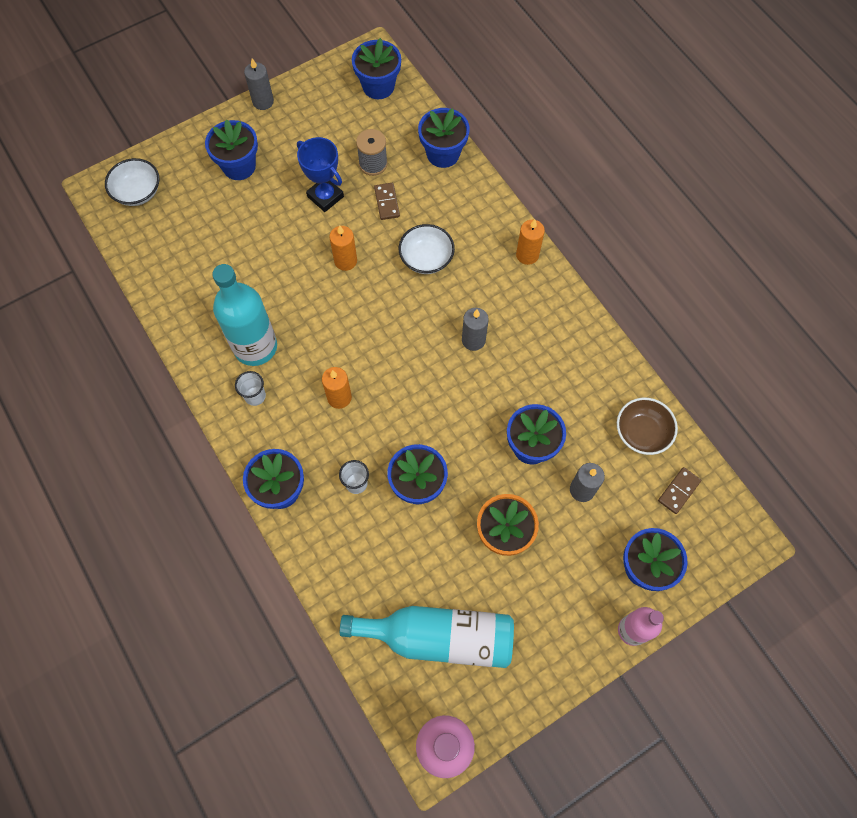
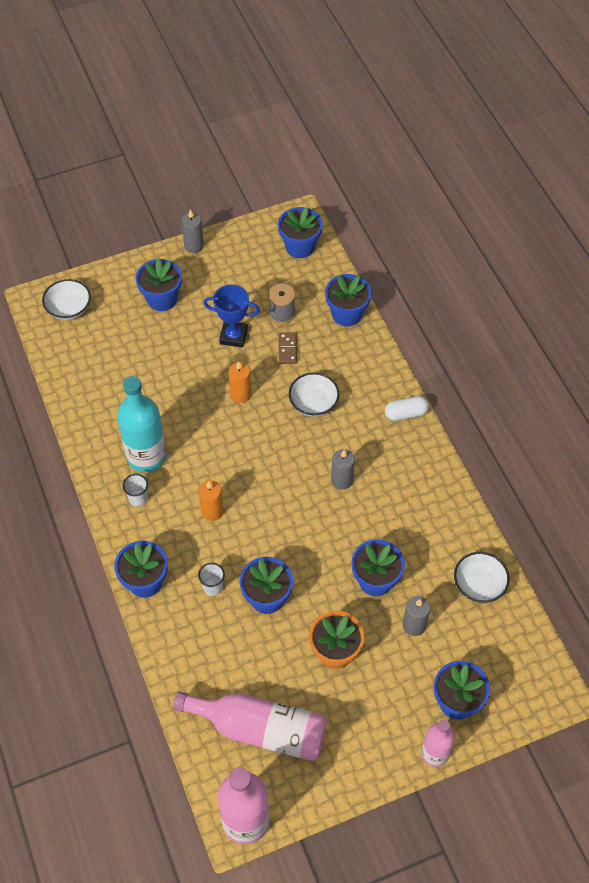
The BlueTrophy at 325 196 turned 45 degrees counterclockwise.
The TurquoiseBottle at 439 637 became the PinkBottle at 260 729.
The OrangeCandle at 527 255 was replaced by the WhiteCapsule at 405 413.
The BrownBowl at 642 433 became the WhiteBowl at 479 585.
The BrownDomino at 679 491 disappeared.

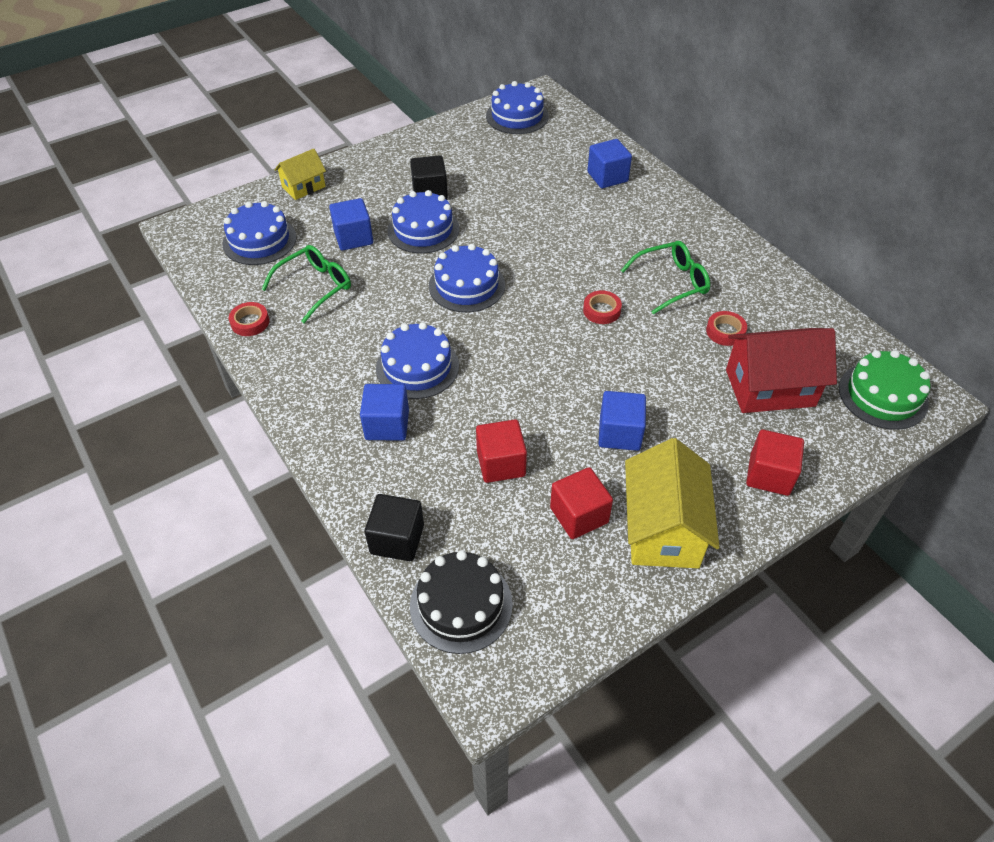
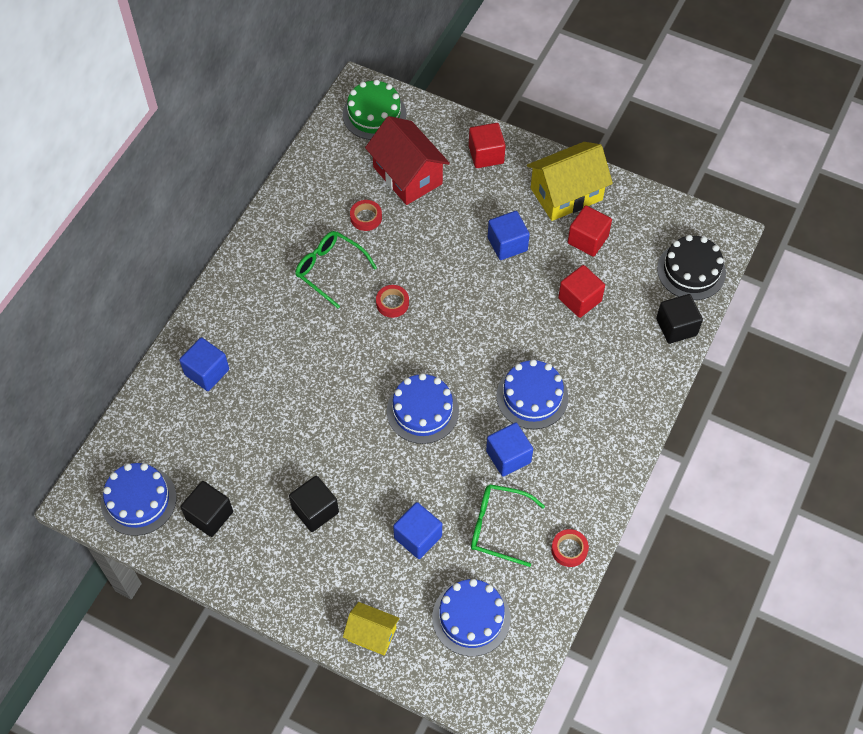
The BlueCube moved from 387 425 to 508 456.
The BlueCake at 423 229 disappeared.
The BlackCube at 209 515 appeared.

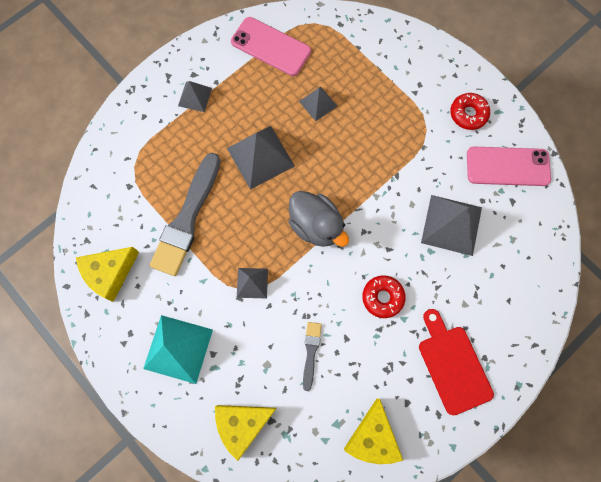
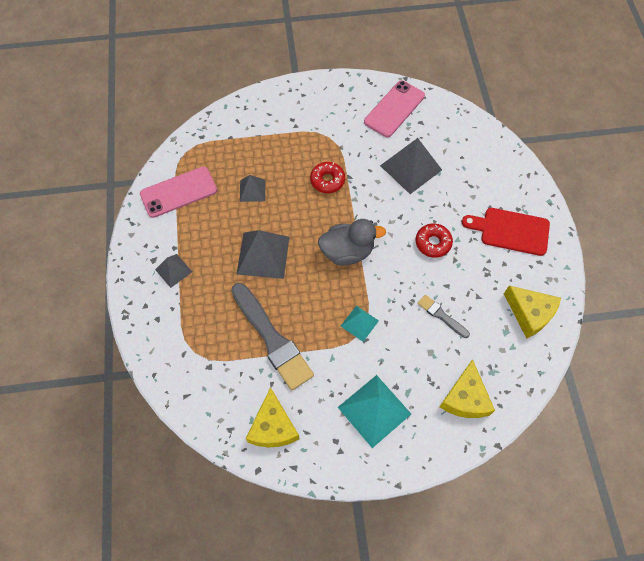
The GreyPyramid at 252 283 became the TurquoisePyramid at 359 323.
The RedDonut moved from 468 114 to 327 180.

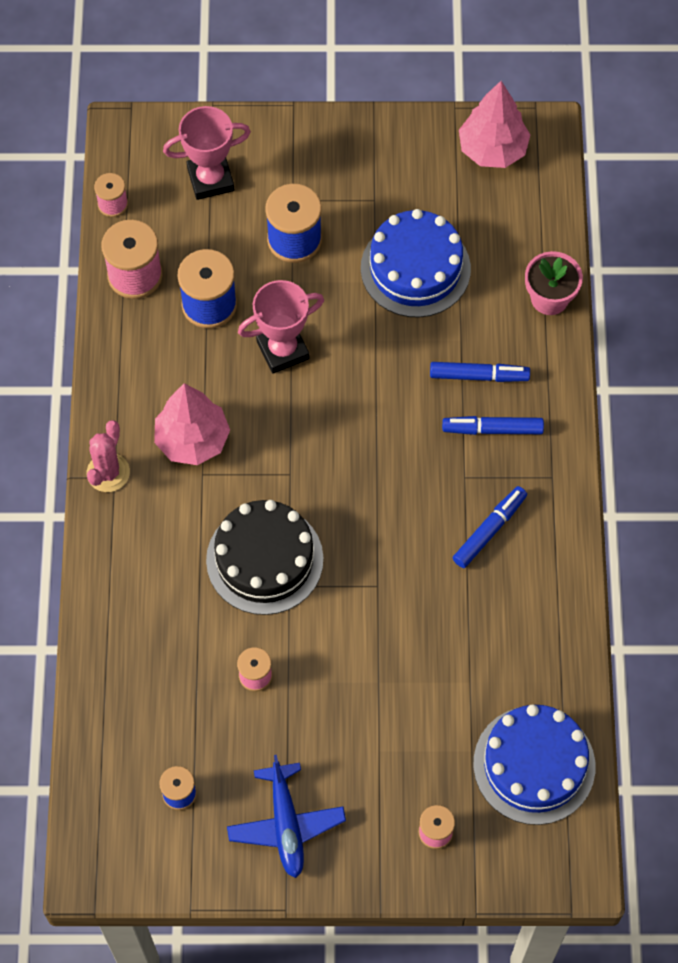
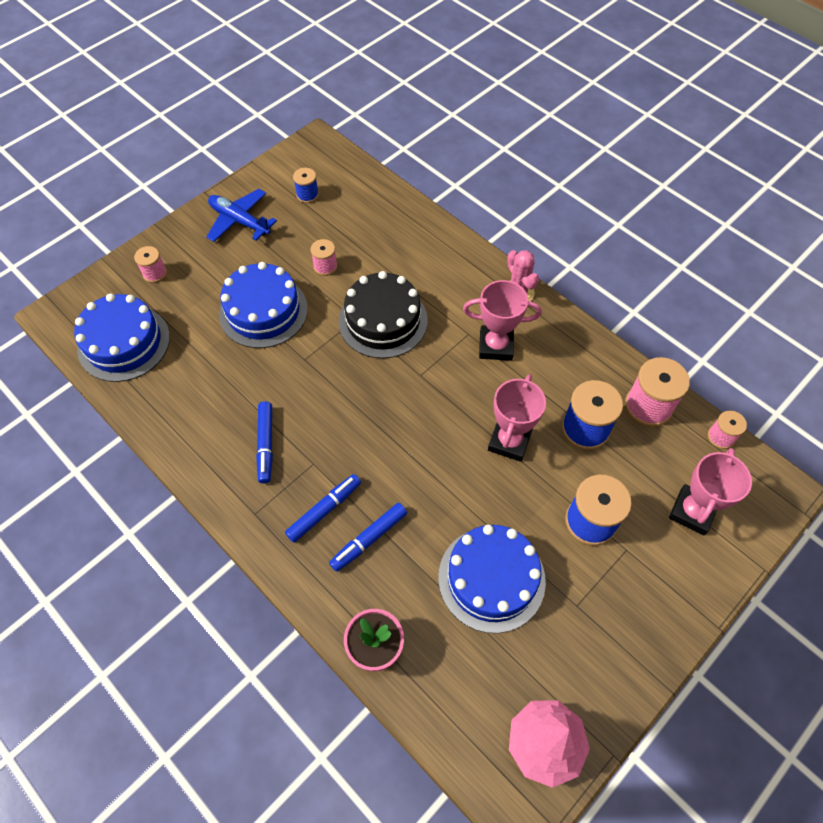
The PinkTree at 192 440 was replaced by the PinkTrophy at 496 346.
The BlueCake at 263 311 appeared.

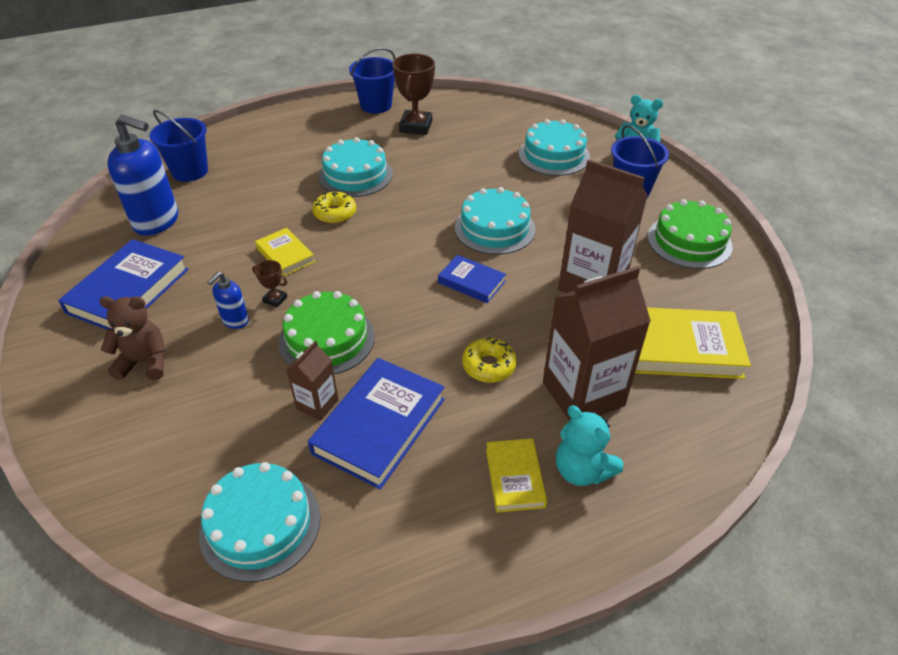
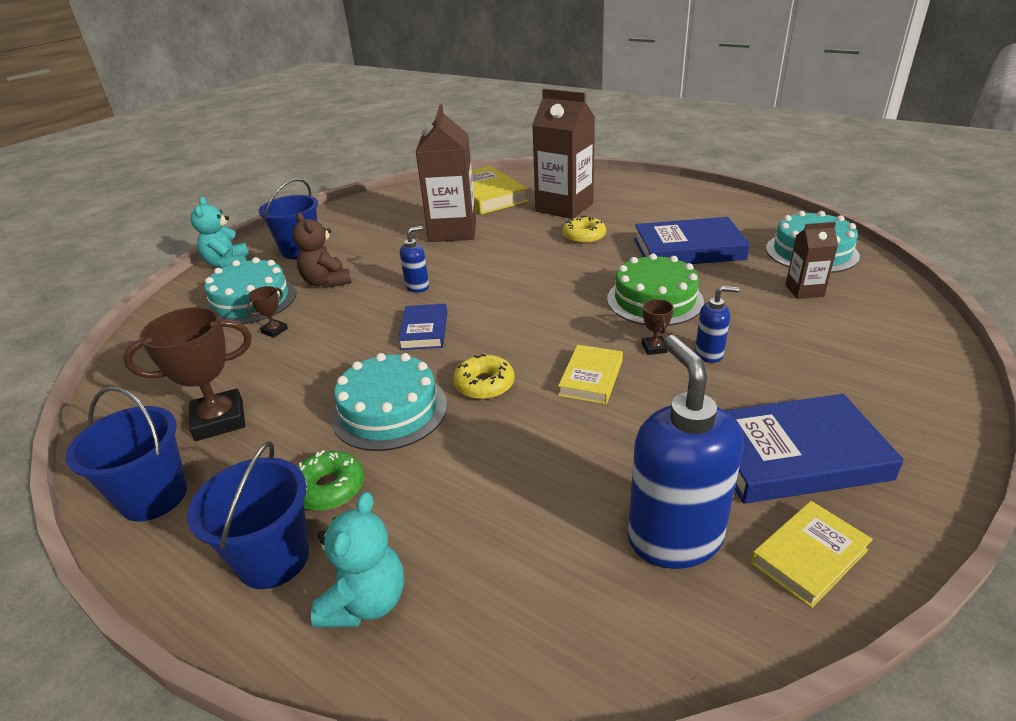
The BrownTeddyBear moved from 145 362 to 326 282.
The BlueBucket moved from 190 171 to 273 558.
The BrownCarton moved from 317 404 to 804 290.
The BlueBook moved from 471 282 to 424 330.
The TurquoiseCake at 494 228 was replaced by the BlueSoapDispenser at 417 287.
The YellowBook moved from 515 477 to 809 556.
The TurquoiseTeddyBear moved from 582 470 to 366 601.
The GreenCake at 689 241 disappeared.
The BrownTrophy at 274 331 appeared.
The GreenDonut at 329 488 appeared.

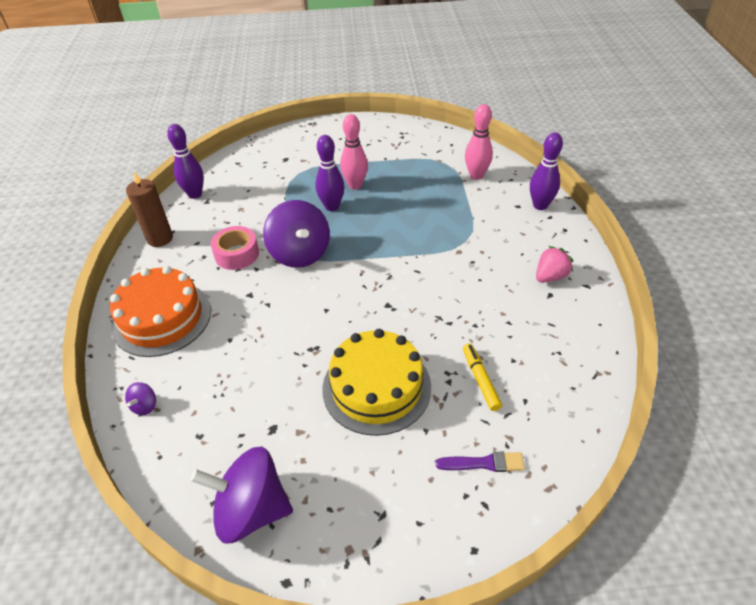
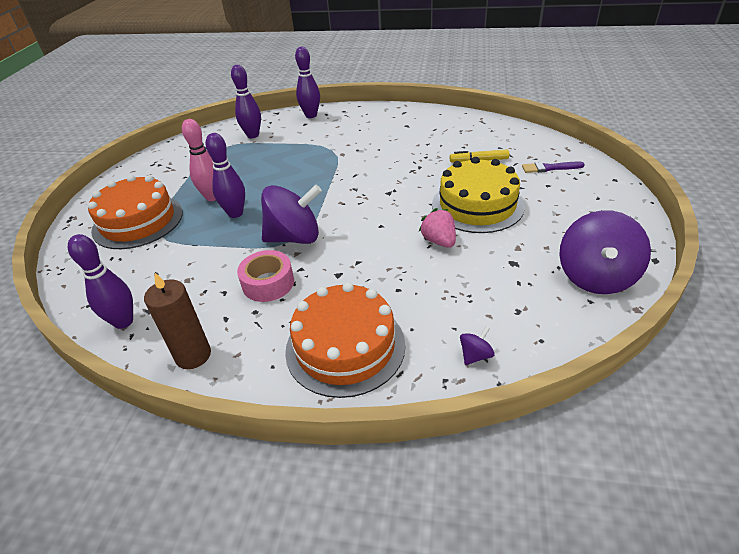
The PurpleSpinningTop at 145 406 turned 75 degrees counterclockwise.
The PurpleBrush at 484 463 turned 105 degrees counterclockwise.
The PinkBowlingPin at 476 175 became the PurpleBowlingPin at 253 135.
The PinkStrawberry moved from 550 276 to 439 241.
The OrangeCake at 138 221 appeared.

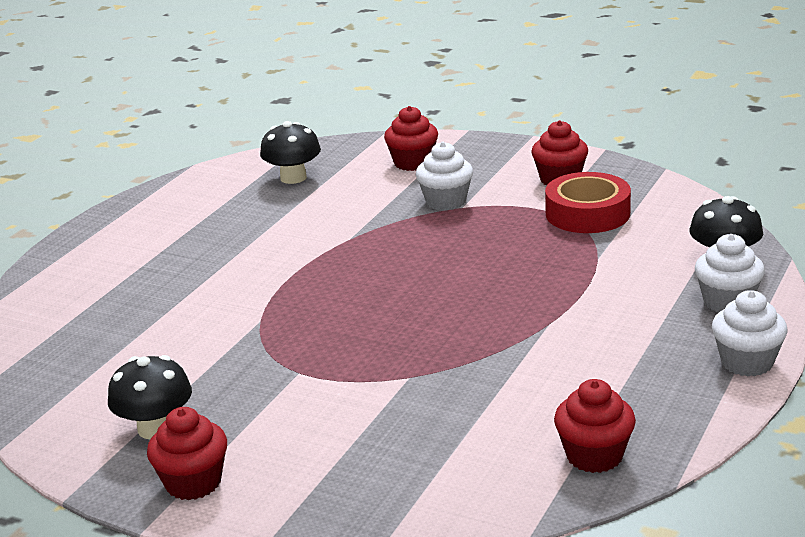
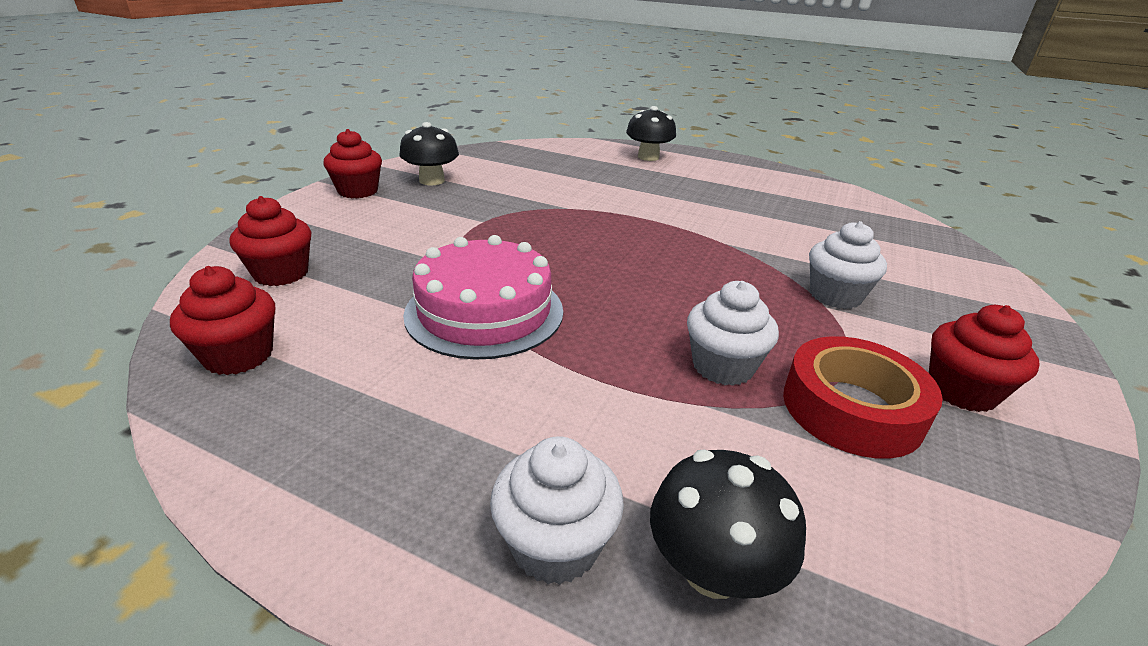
The BlackMushroom moved from 293 178 to 648 157.
The RedCupcake moved from 413 163 to 281 274.
The WhiteCupcake moved from 747 362 to 722 366.
The PinkCake at 484 311 appeared.

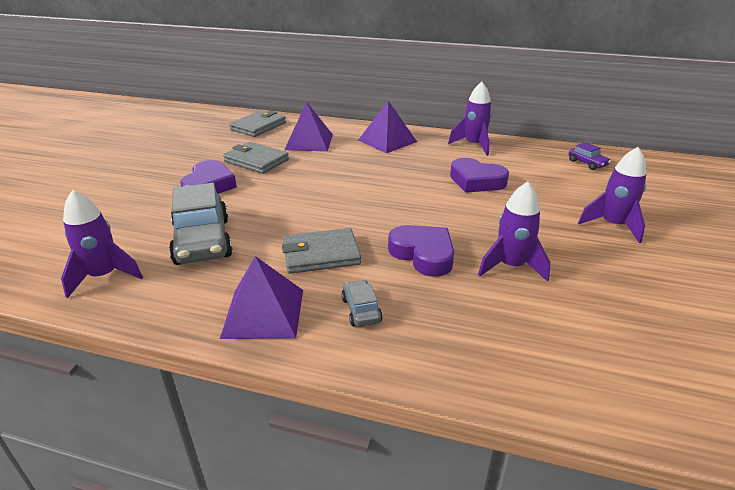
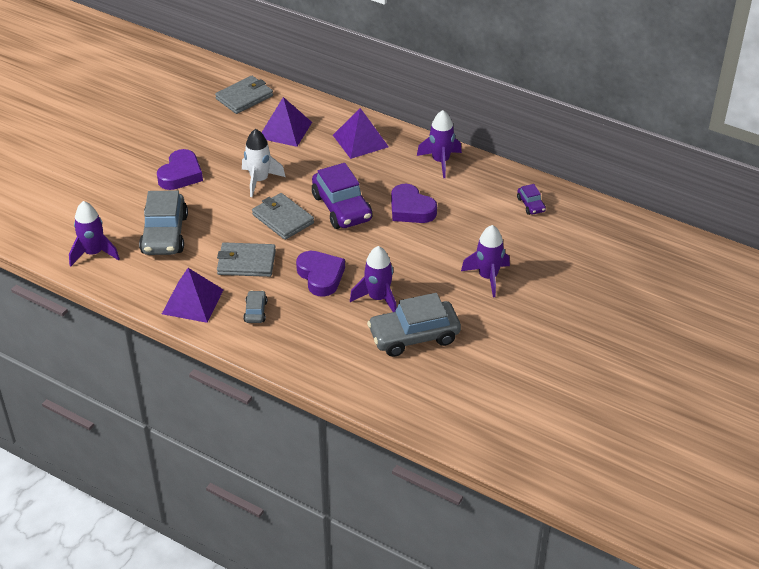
The GreyWallet moved from 256 161 to 283 219.
The WhiteRocket at 259 180 appeared.
The PurpleCar at 342 208 appeared.
The GreyCar at 414 336 appeared.

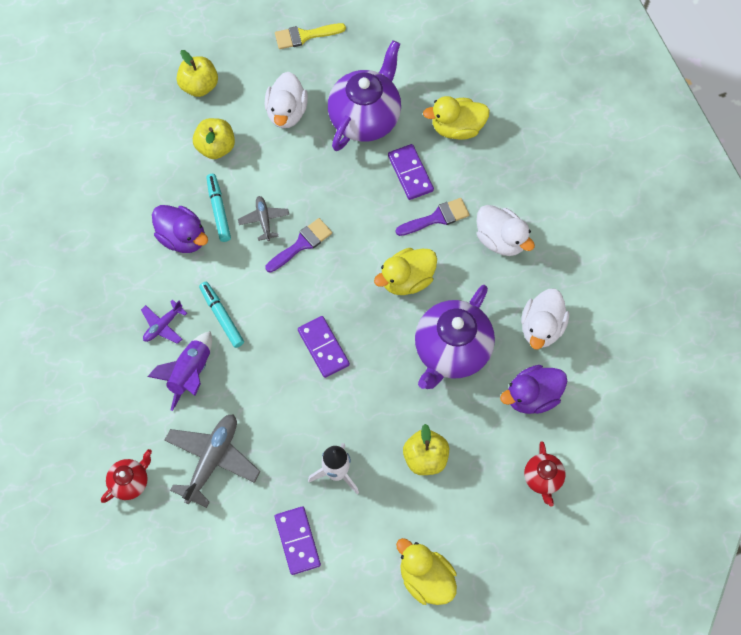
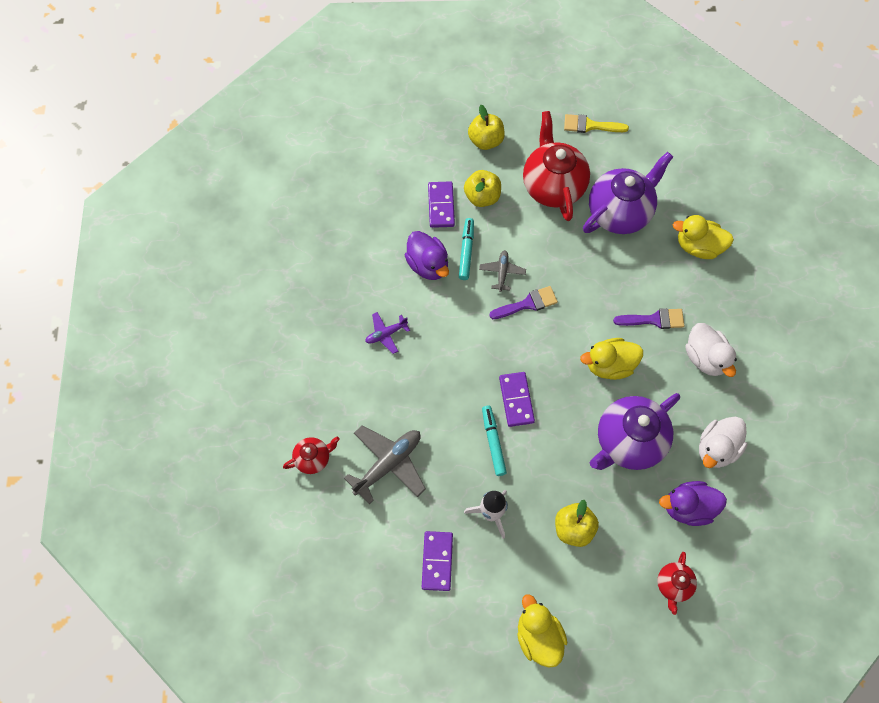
The PurpleRocket at 190 373 disappeared.
The TurquoiseMarker moved from 222 316 to 493 442.
The WhiteDuck at 287 112 was replaced by the RedTeapot at 552 186.
The PurpleDomino moved from 410 173 to 441 206.

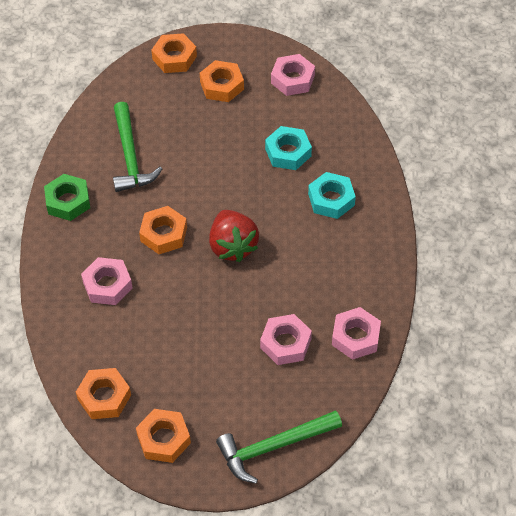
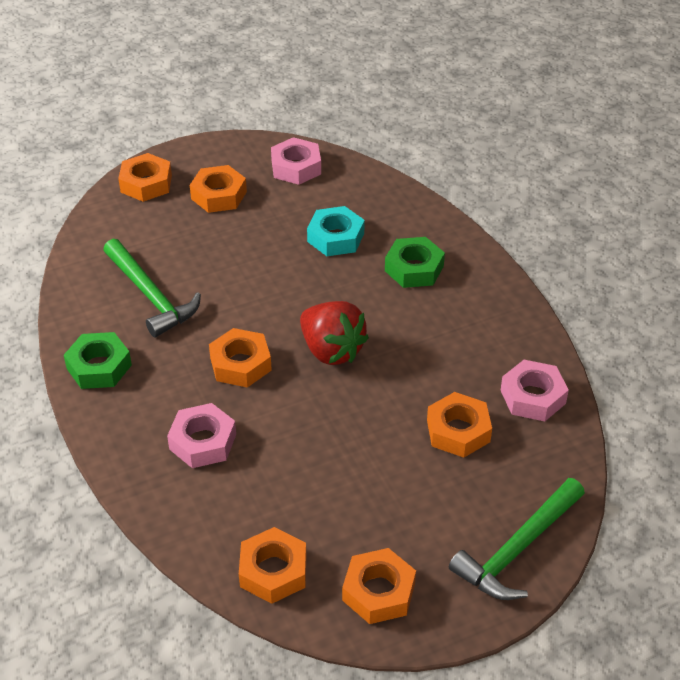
The PinkNut at 285 343 became the OrangeNut at 458 431.
The TurquoiseNut at 331 199 became the GreenNut at 414 268.

